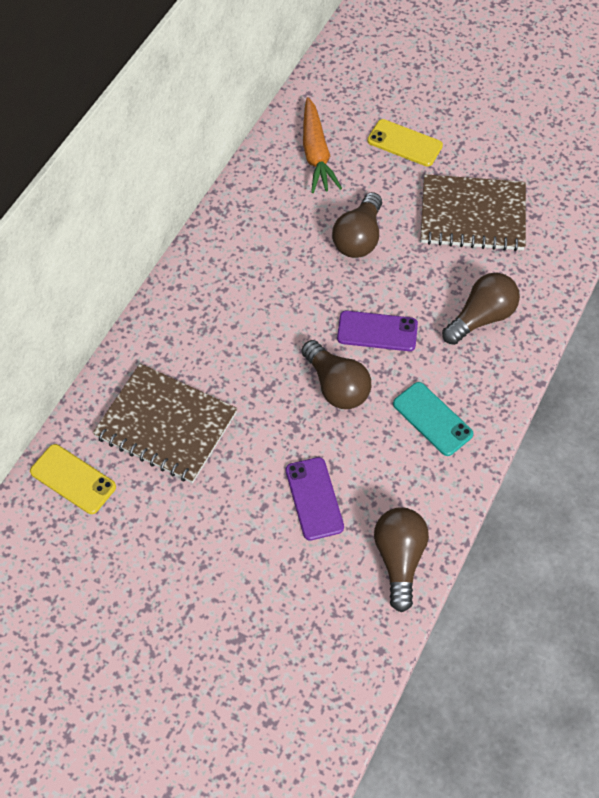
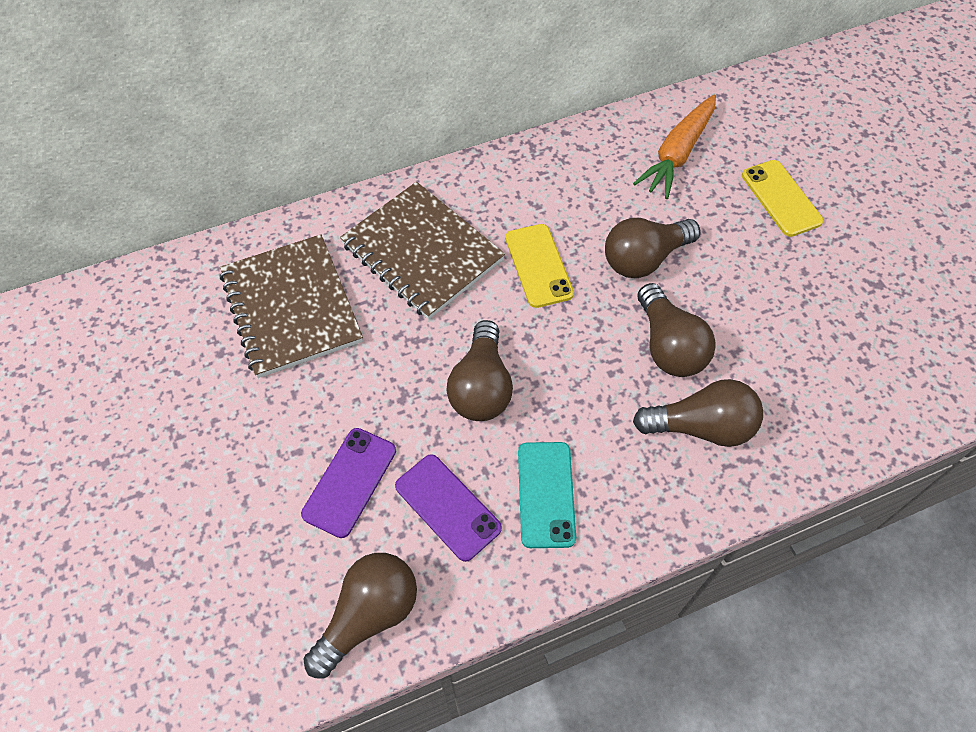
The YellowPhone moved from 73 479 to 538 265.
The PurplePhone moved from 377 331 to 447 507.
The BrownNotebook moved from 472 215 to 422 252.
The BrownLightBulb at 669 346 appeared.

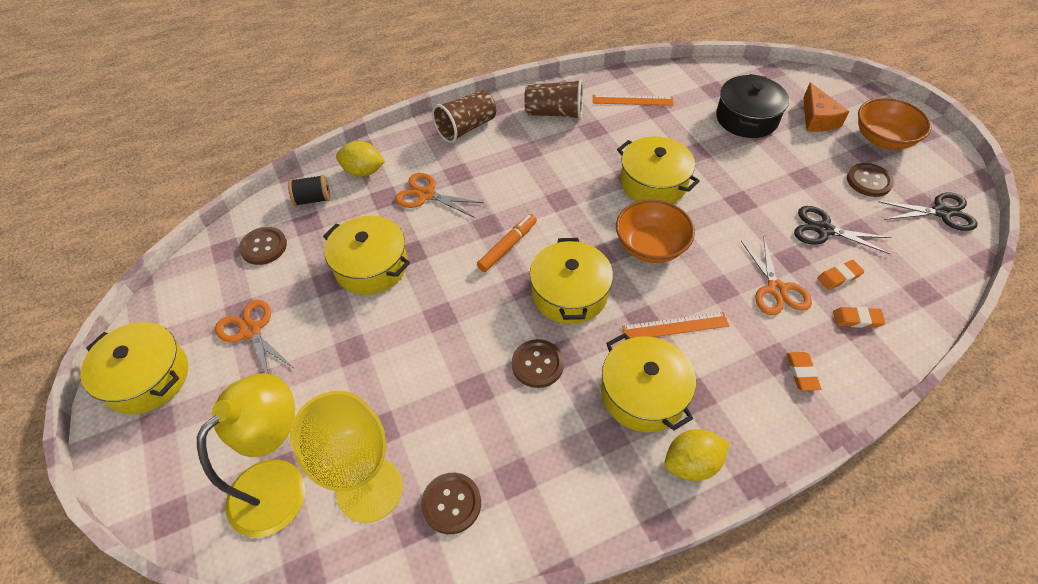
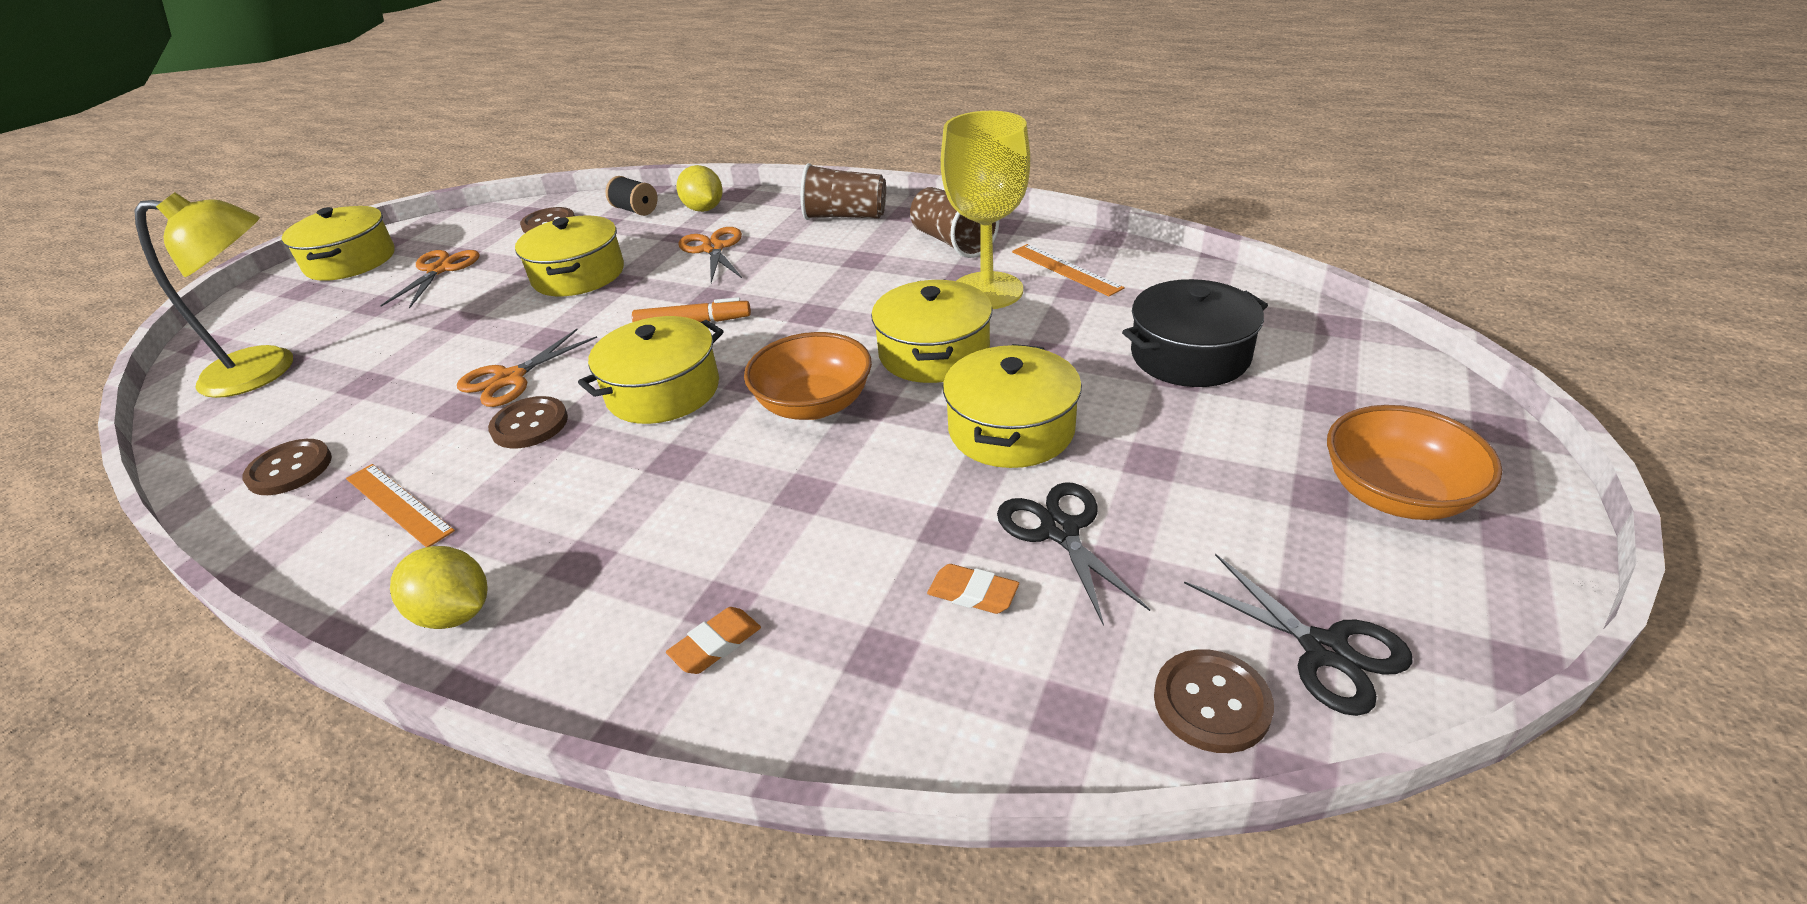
The YellowGoblet moved from 369 489 to 987 291.
The YellowPot moved from 643 394 to 1011 429.
The OrangeRuler moved from 675 326 to 398 504.
The OrangeScissors moved from 776 289 to 510 378.
The OrangeCheese at 817 119 disappeared.
The OrangeEraser at 857 319 disappeared.
The BrownButton moved from 869 181 to 1211 702.

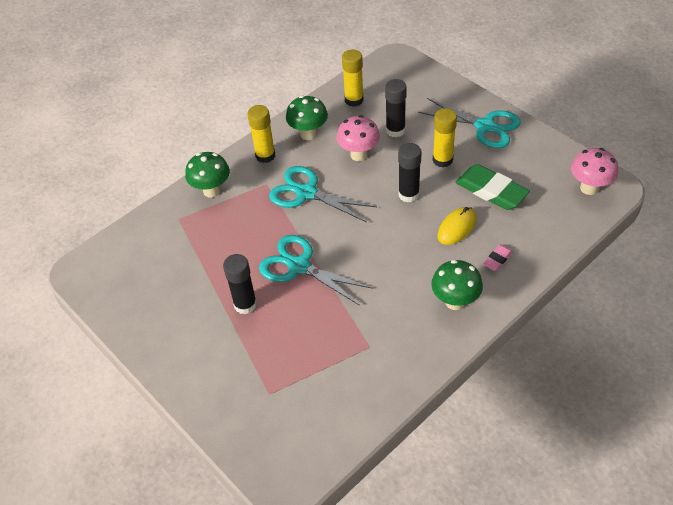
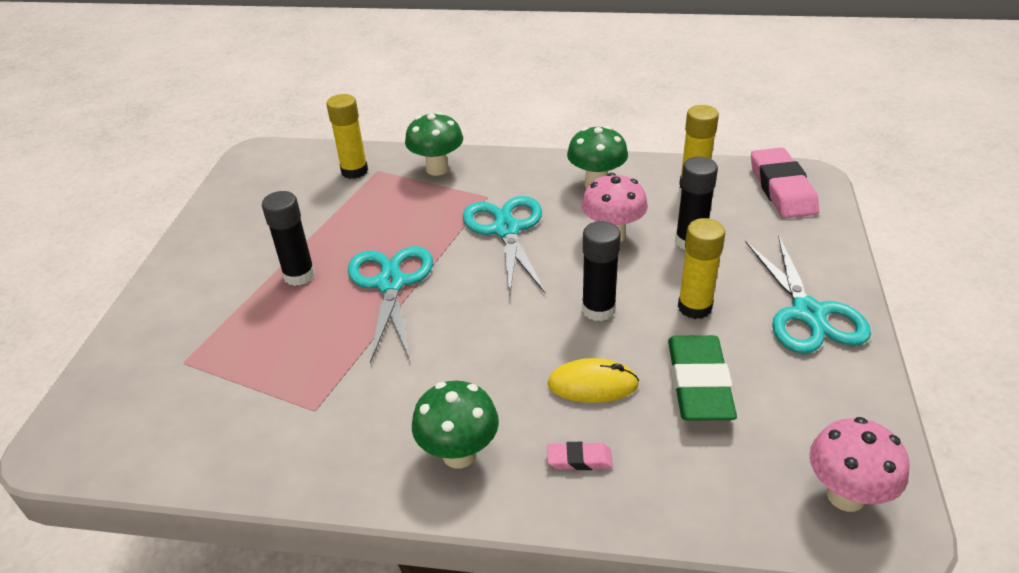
The YellowGlueStick moved from 265 156 to 354 171.
The PinkEraser at 782 189 appeared.

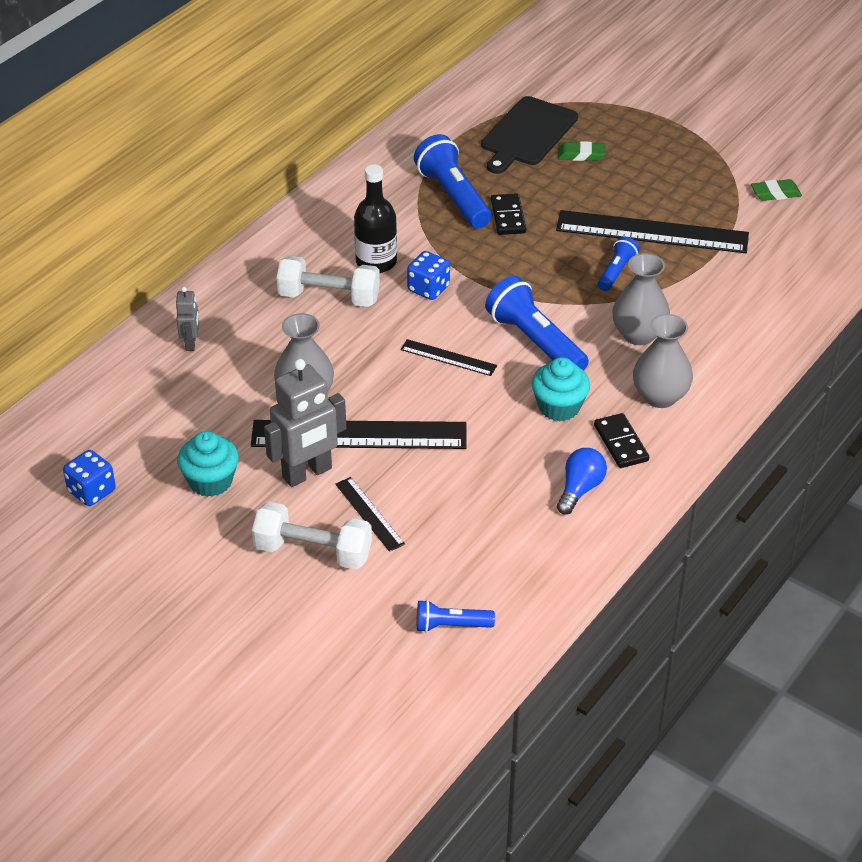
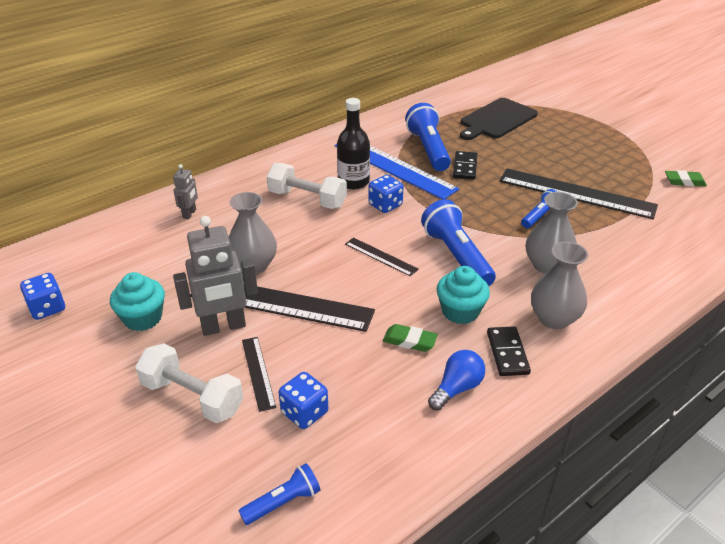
The BlueFlashlight at 451 625 turned 135 degrees clockwise.
The GreenEraser moved from 581 155 to 409 341.
The BlueDice at 304 412 appeared.
The BlueRuler at 394 167 appeared.

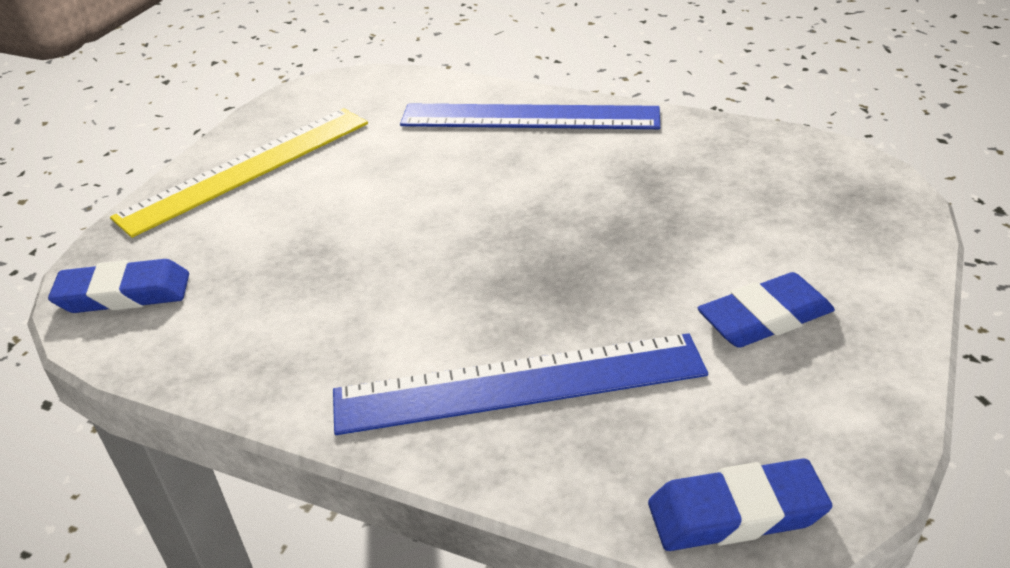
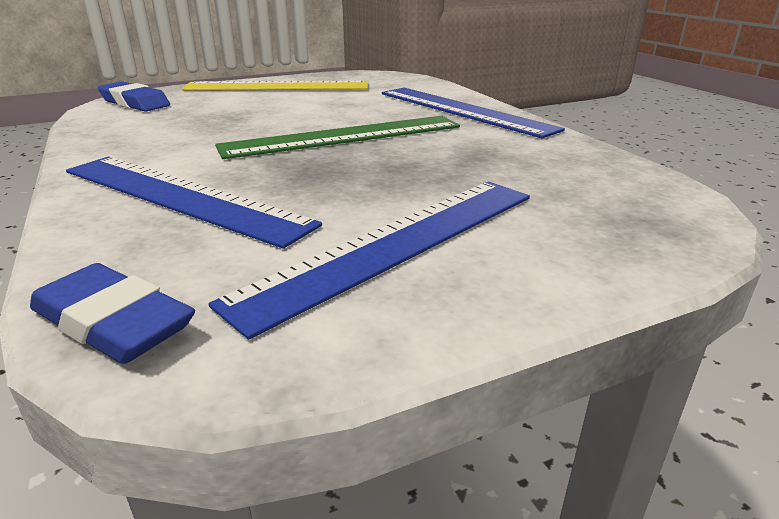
The BlueEraser at 764 318 was replaced by the BlueRuler at 397 244.
The GreenRuler at 343 136 appeared.

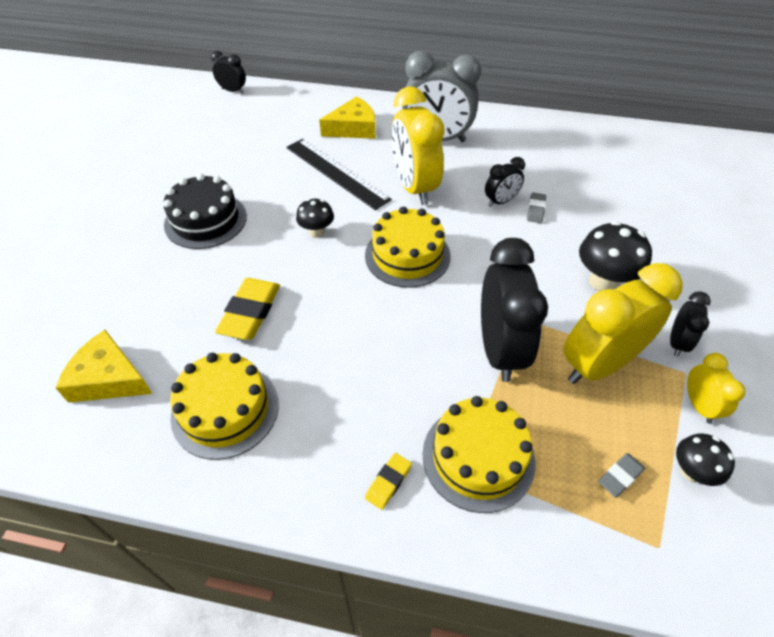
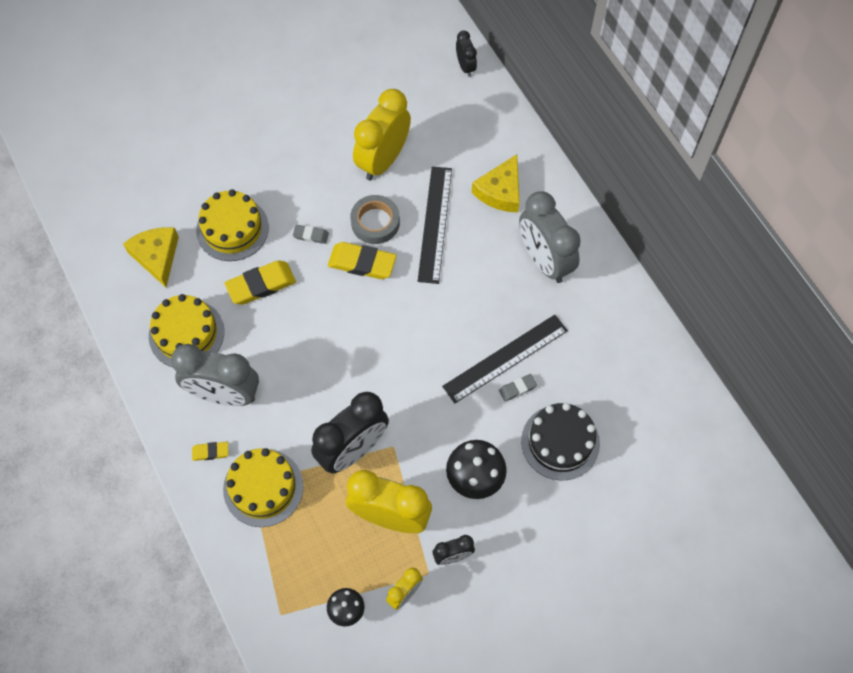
The BlackCake moved from 205 220 to 560 442.
The BlackMushroom at 317 232 was replaced by the YellowEraser at 362 263.
The YellowCheese at 353 128 turned 90 degrees clockwise.
The YellowCake moved from 407 255 to 232 229.
The YellowClock moved from 414 187 to 383 160.
The BlackClock at 501 201 was replaced by the BlackRuler at 505 358.
The GreyEraser moved from 620 476 to 311 235.
The GreyClock at 224 394 appeared.
The GreyTape at 375 222 appeared.

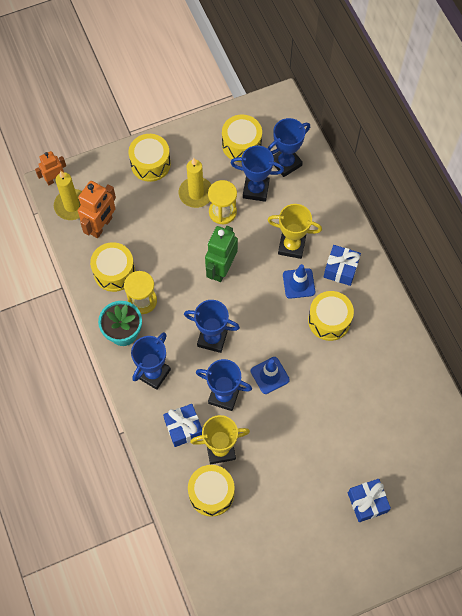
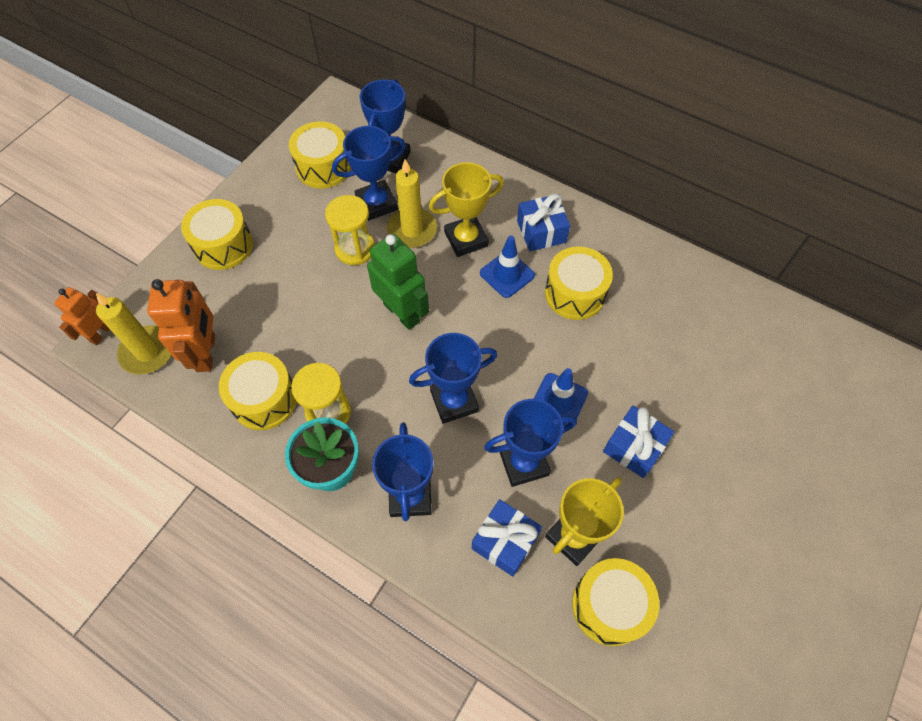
The YellowCandle moved from 196 193 to 412 230.
The GreenRobot at 221 269 turned 150 degrees clockwise.
The BlueGift moved from 367 502 to 634 447.

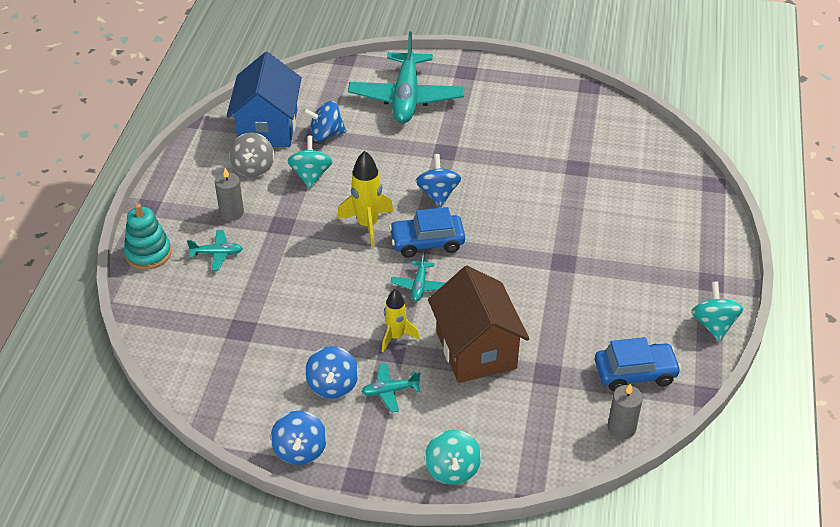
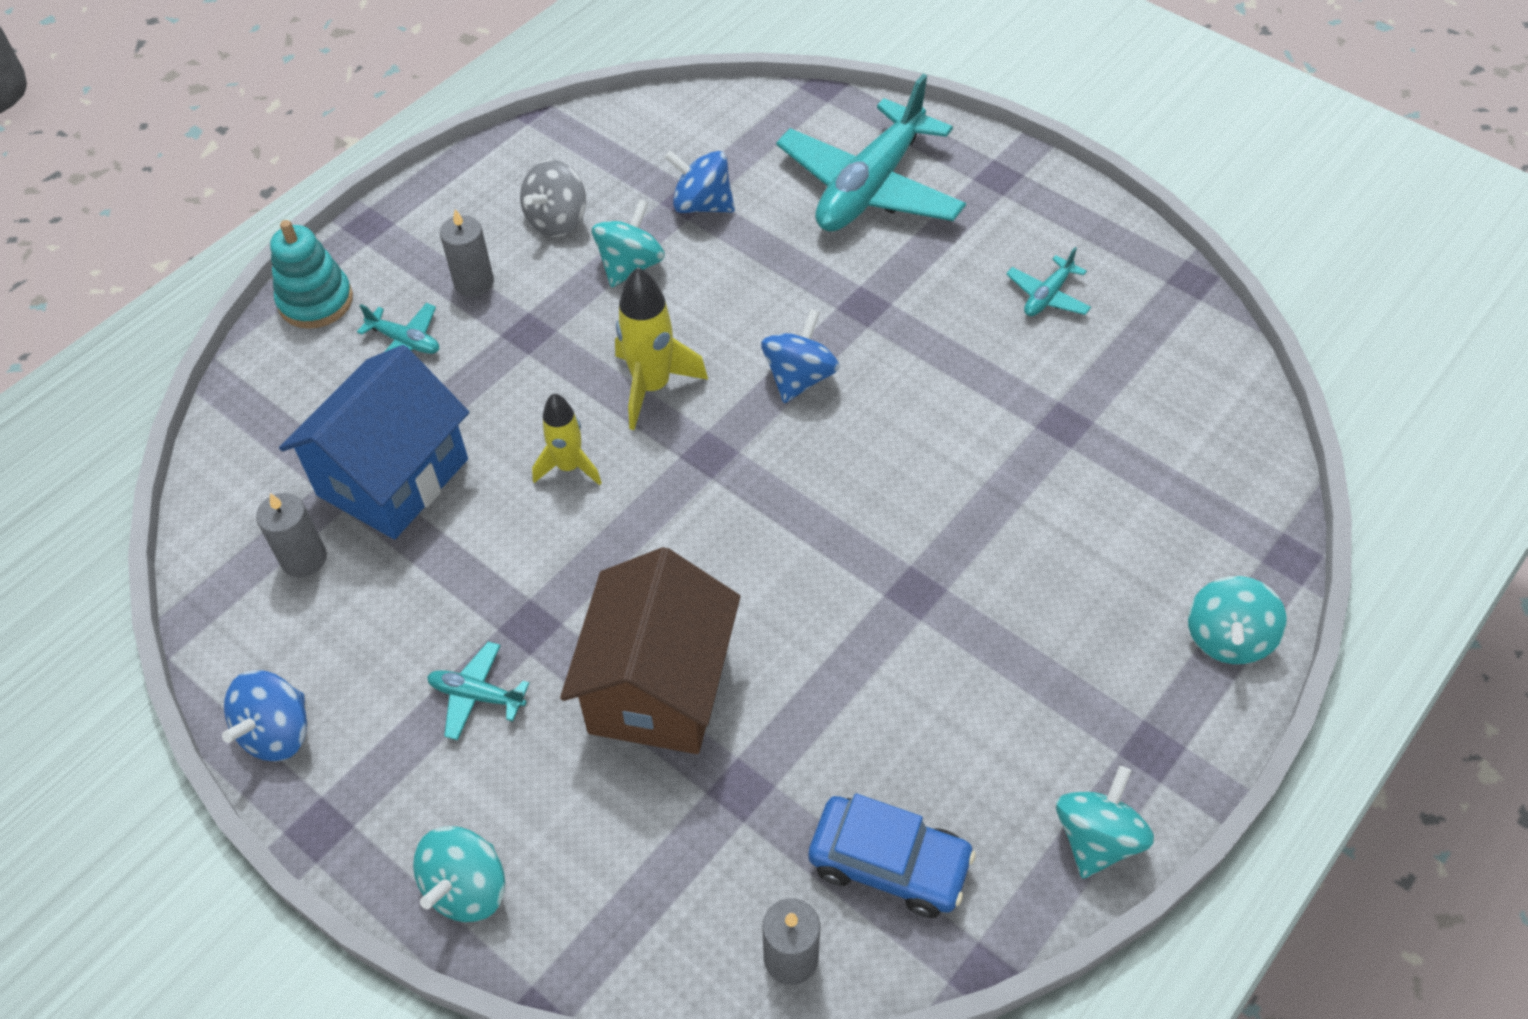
The BlueHouse moved from 268 128 to 393 477.
The BlueSpinningTop at 332 385 disappeared.
The YellowRocket moved from 396 337 to 569 467.
The BlueCar at 427 242 disappeared.
The TurquoisePlane moved from 419 286 to 1047 296.
The GreyCandle at 304 559 appeared.
The TurquoiseSpinningTop at 1227 638 appeared.

